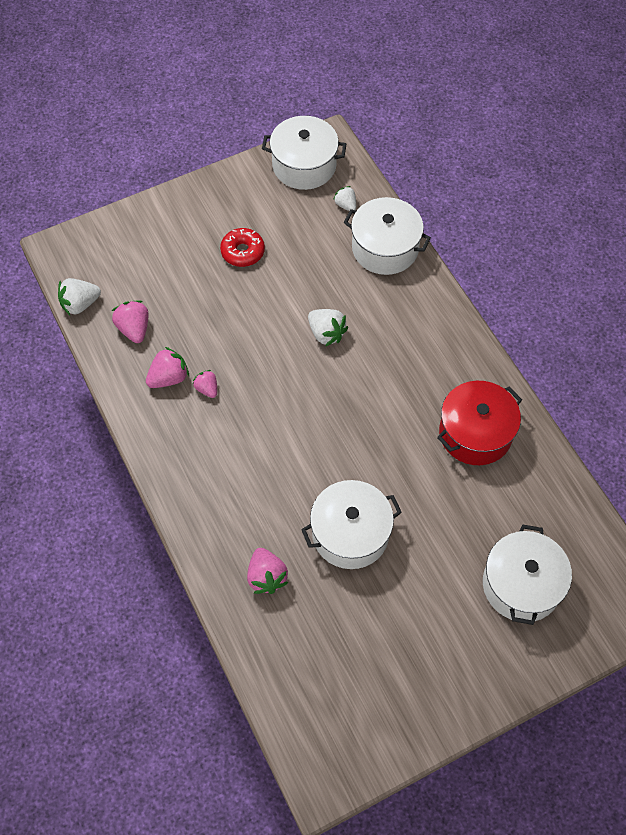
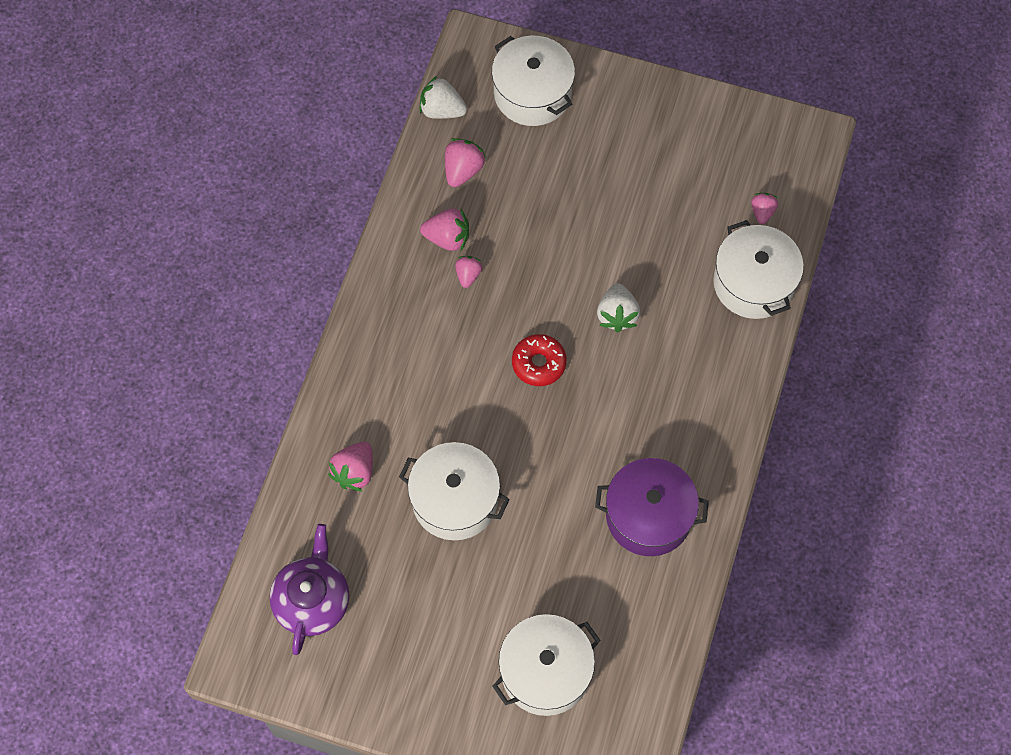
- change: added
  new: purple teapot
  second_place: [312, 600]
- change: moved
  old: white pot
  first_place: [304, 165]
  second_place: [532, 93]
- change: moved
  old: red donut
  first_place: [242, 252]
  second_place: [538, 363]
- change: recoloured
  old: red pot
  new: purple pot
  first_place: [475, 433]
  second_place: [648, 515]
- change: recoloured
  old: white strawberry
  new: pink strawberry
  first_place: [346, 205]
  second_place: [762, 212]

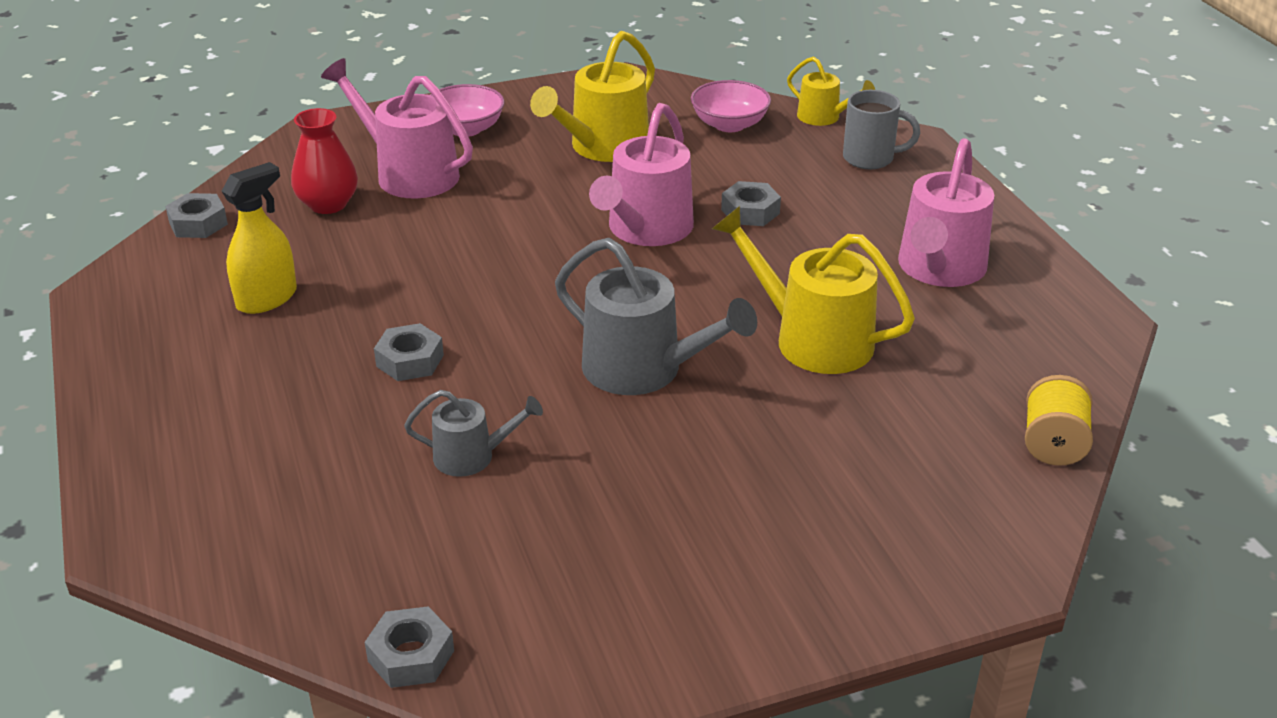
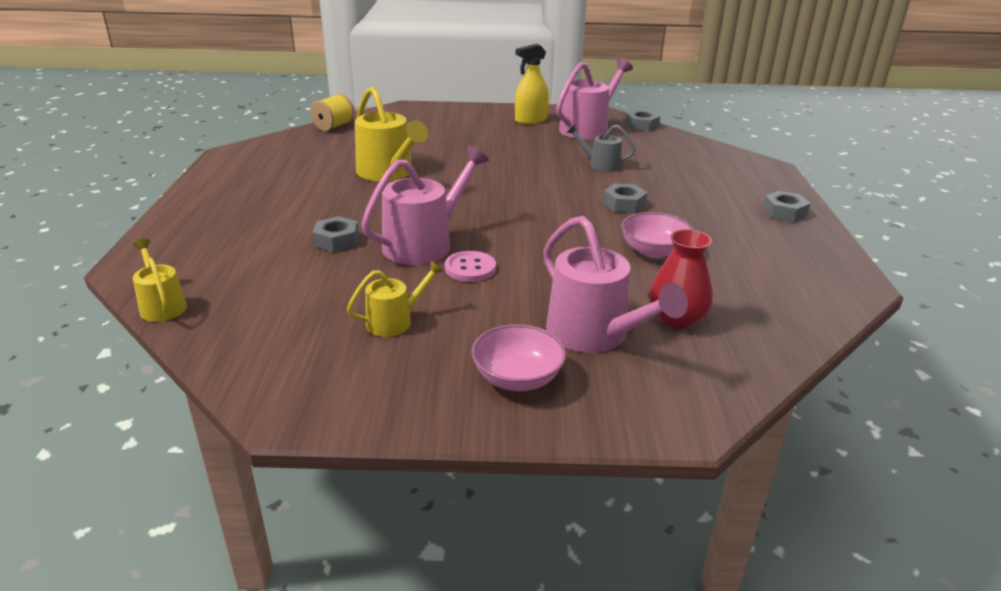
- change: resized
  old: yellow watering can
  first_place: [603, 147]
  second_place: [395, 321]
  factor: 0.56
- change: added
  new: pink button
  second_place: [470, 268]
- change: moved
  old: yellow spray bottle
  first_place: [267, 298]
  second_place: [530, 120]
- change: moved
  old: pink watering can
  first_place: [939, 269]
  second_place: [588, 128]
- change: moved
  old: pink bowl
  first_place: [729, 124]
  second_place: [654, 251]
- change: moved
  old: grey nut
  first_place: [198, 223]
  second_place: [784, 212]
- change: removed
  old: grey watering can
  first_place: [643, 370]
- change: removed
  old: grey mug
  first_place: [870, 158]

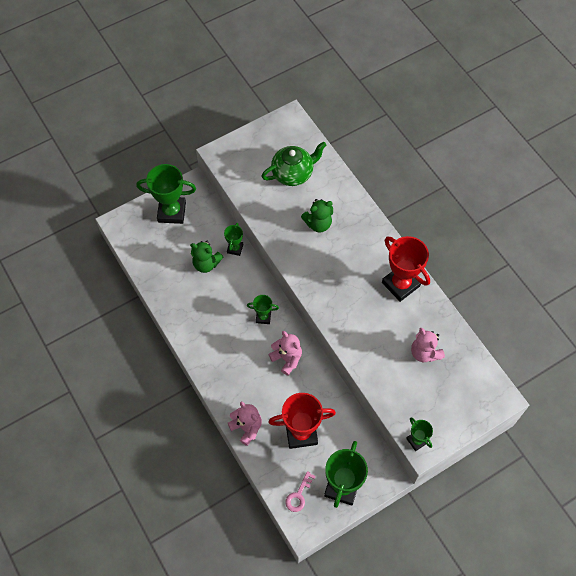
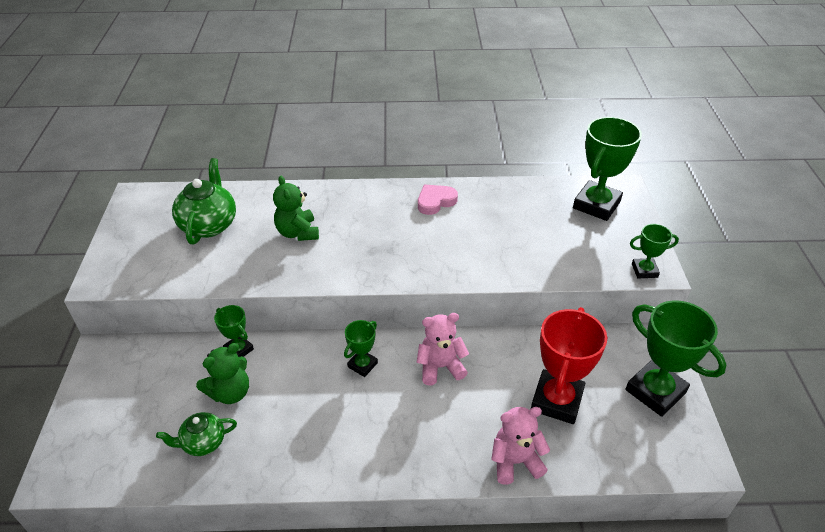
- change: added
  new: green teapot
  second_place: [203, 443]
- change: turned
  old: green teddy bear
  first_place: [318, 224]
  second_place: [298, 233]
  degrees: 150
- change: replaced
  old: red trophy
  new: pink heart
  first_place: [400, 284]
  second_place: [435, 201]
- change: moved
  old: green trophy
  first_place: [172, 212]
  second_place: [596, 205]
- change: removed
  old: pink key
  first_place: [298, 495]
- change: removed
  old: pink teddy bear
  first_place: [424, 352]

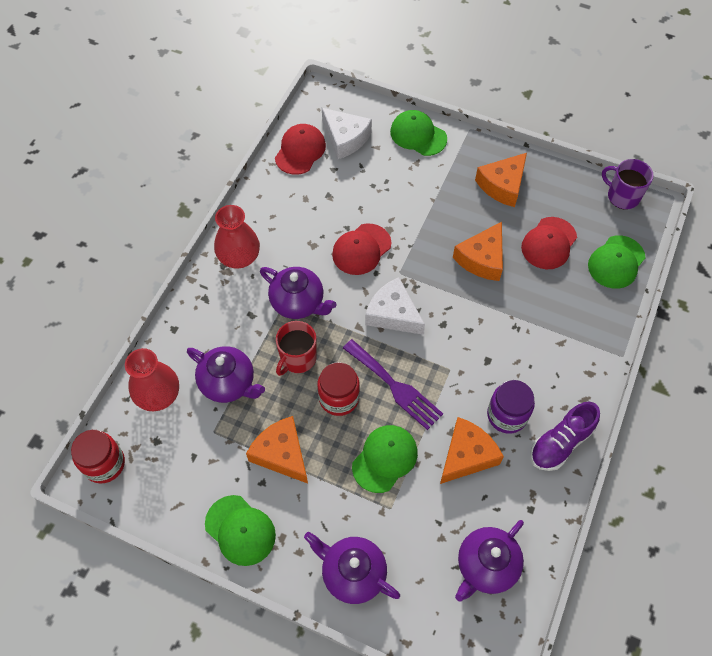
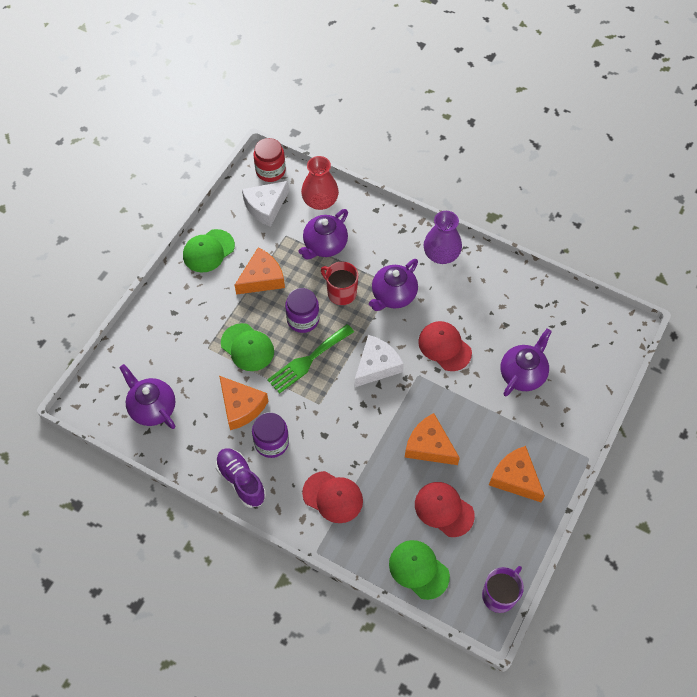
- change: moved
  old: white cheese
  first_place: [345, 138]
  second_place: [265, 206]
- change: recoloured
  old: purple fork
  new: green fork
  first_place: [395, 387]
  second_place: [308, 360]
- change: recoloured
  old: red jar
  new: purple jar
  first_place: [339, 398]
  second_place: [303, 319]
- change: moved
  old: red cap
  first_place: [300, 151]
  second_place: [333, 497]
- change: recoloured
  old: red vase
  new: purple vase
  first_place: [239, 257]
  second_place: [441, 254]
- change: moved
  old: purple teapot
  first_place: [352, 573]
  second_place: [522, 374]
- change: removed
  old: green cap
  first_place: [418, 135]

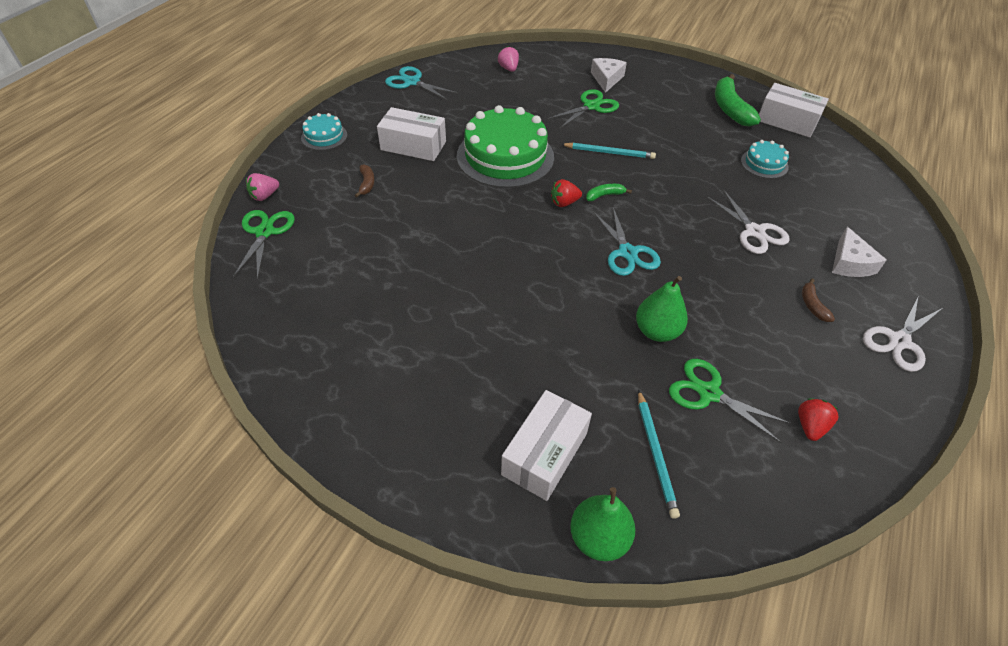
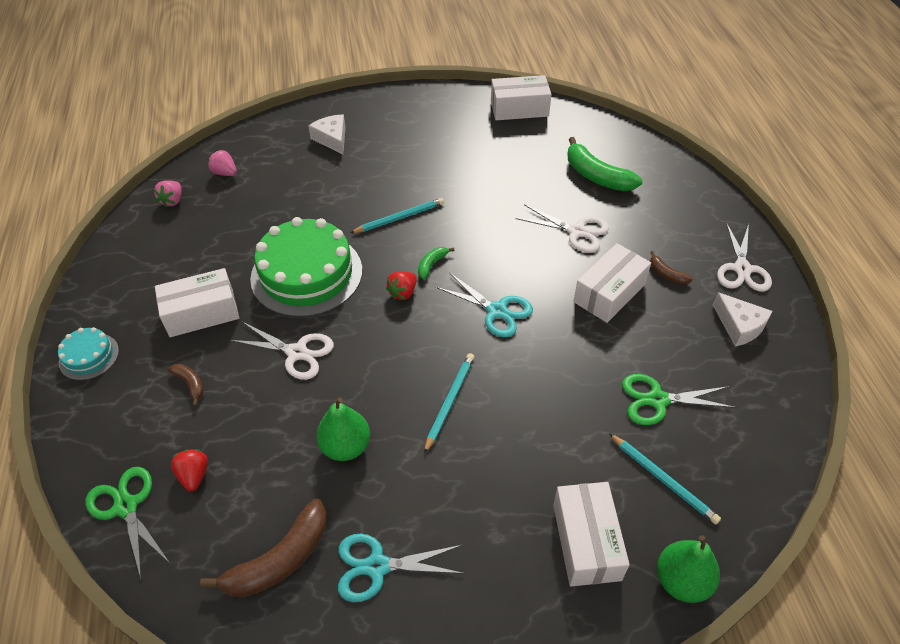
- change: moved
  old: pink strawberry
  first_place: [264, 196]
  second_place: [172, 201]
- change: moved
  old: red strawberry
  first_place: [810, 426]
  second_place: [194, 475]
- change: added
  new: brown banana
  second_place: [279, 560]
- change: added
  new: white scissors
  second_place: [297, 353]
- change: moved
  old: green pear
  first_place: [657, 331]
  second_place: [346, 446]
- change: moved
  old: turquoise scissors
  first_place: [412, 82]
  second_place: [377, 566]
- change: added
  new: turquoise pencil
  second_place: [449, 401]
- change: moved
  old: green banana
  first_place: [730, 108]
  second_place: [596, 176]
- change: added
  new: white box
  second_place: [609, 293]
- change: moved
  old: white cheese
  first_place: [850, 263]
  second_place: [739, 326]
- change: removed
  old: green scissors
  first_place: [591, 106]
- change: removed
  old: turquoise cake
  first_place: [764, 164]

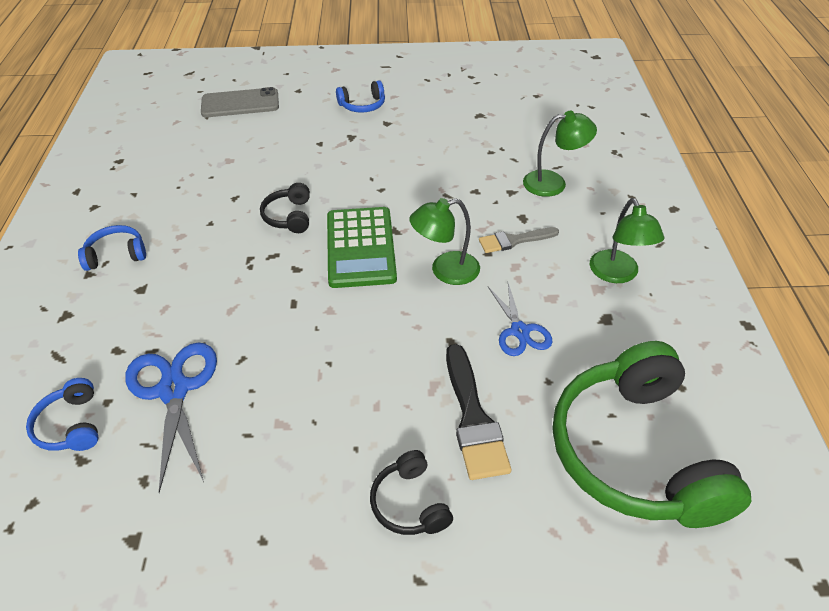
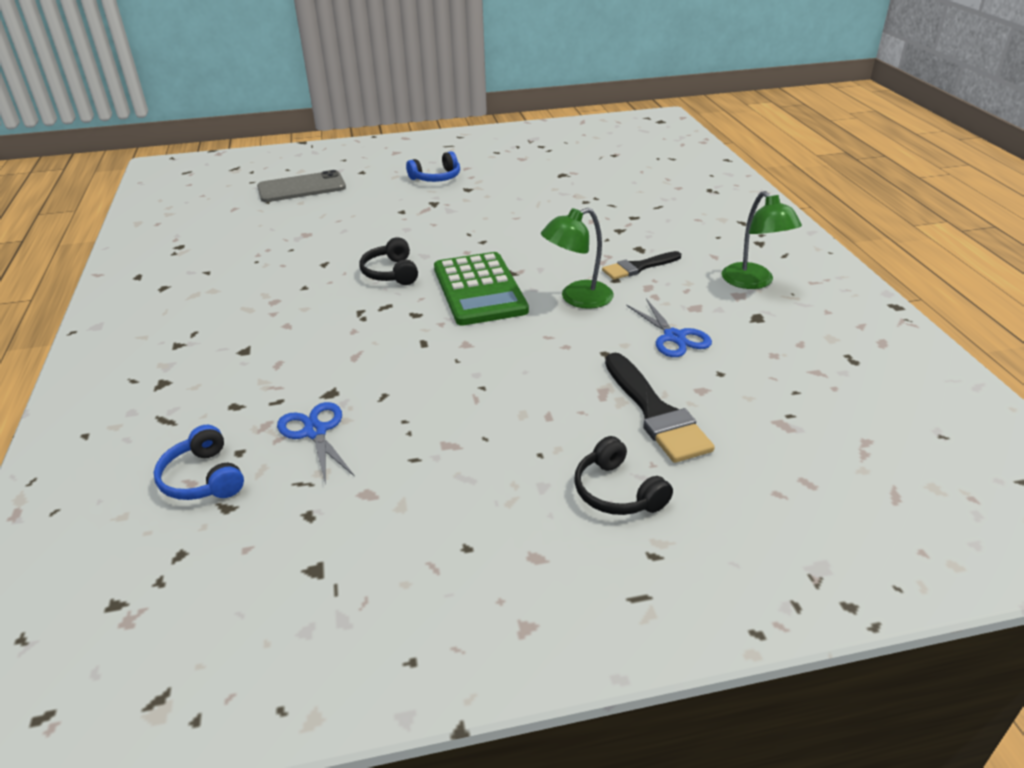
- change: resized
  old: blue scissors
  first_place: [174, 390]
  second_place: [315, 432]
  factor: 0.63
- change: recoloured
  old: grey brush
  new: black brush
  first_place: [514, 240]
  second_place: [638, 267]
- change: removed
  old: blue headphones
  first_place: [116, 255]
- change: removed
  old: green lamp
  first_place: [553, 183]
- change: removed
  old: green headphones
  first_place: [635, 452]

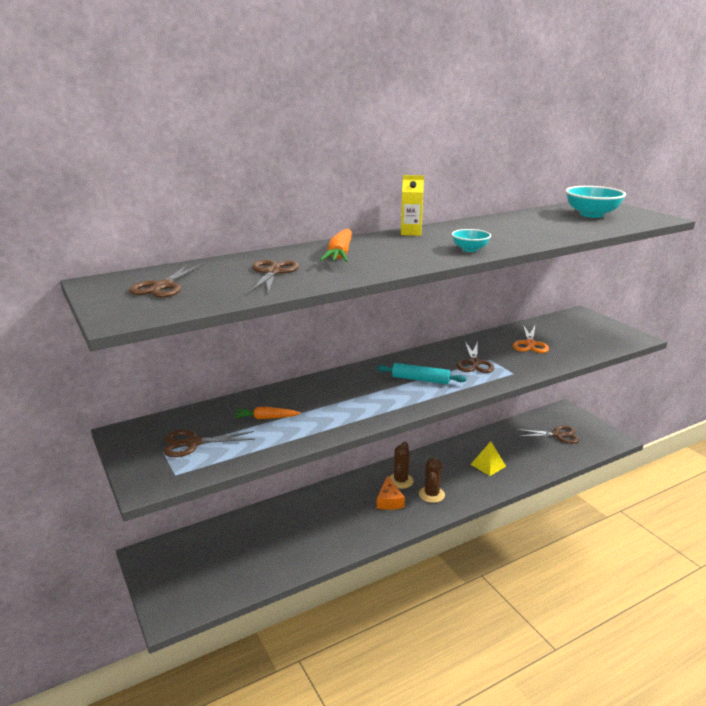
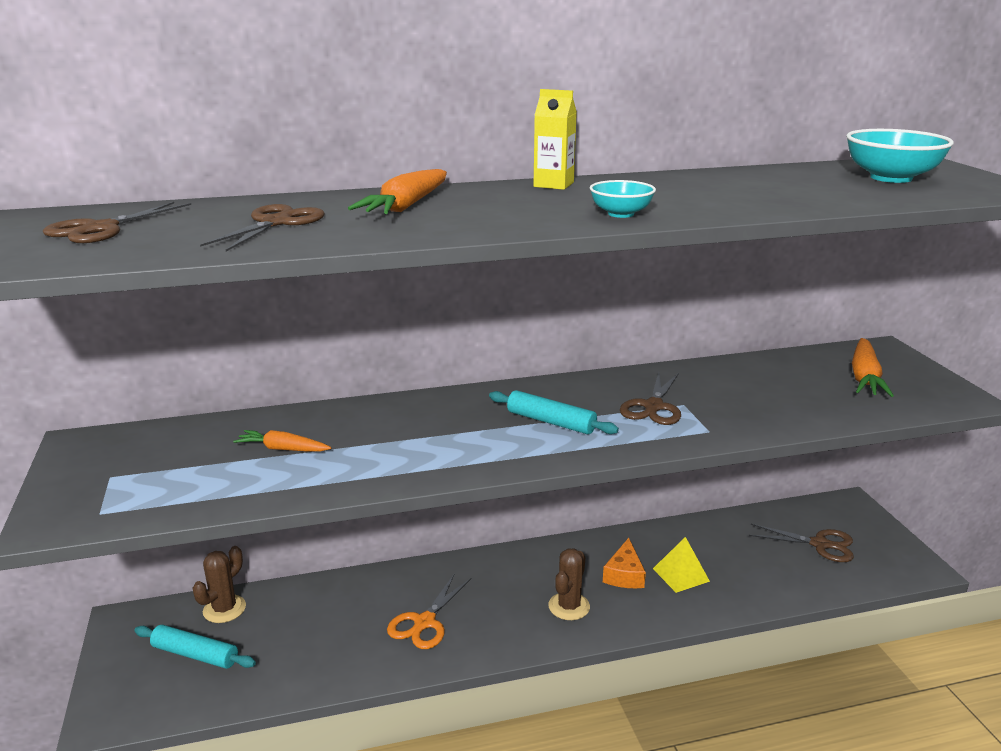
- change: added
  new: turquoise rolling pin
  second_place: [195, 654]
- change: moved
  old: brown cactus
  first_place: [400, 481]
  second_place: [224, 609]
- change: moved
  old: orange scissors
  first_place: [530, 344]
  second_place: [424, 622]
- change: moved
  old: orange cheese
  first_place: [389, 501]
  second_place: [624, 574]
- change: added
  new: orange carrot
  second_place: [864, 377]
- change: removed
  old: brown scissors
  first_place: [193, 443]

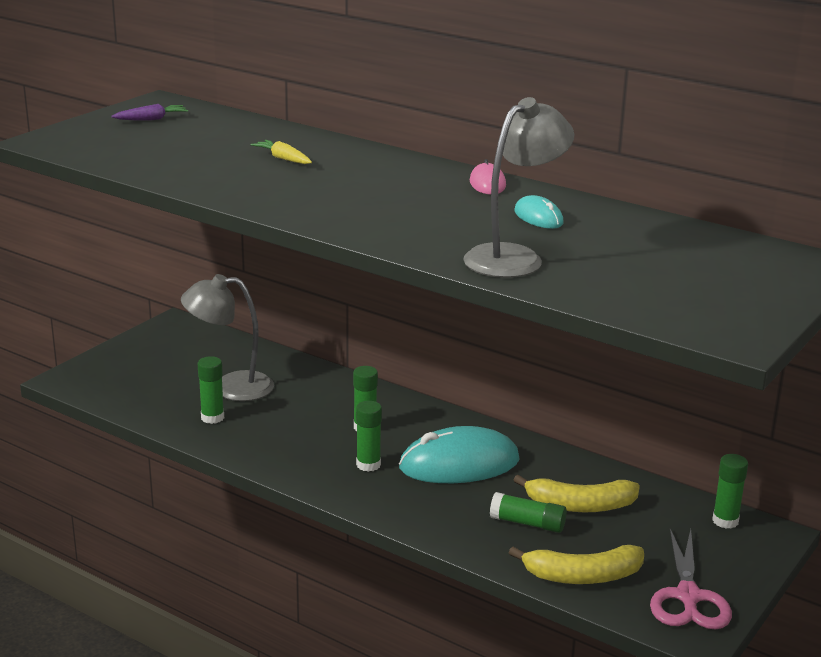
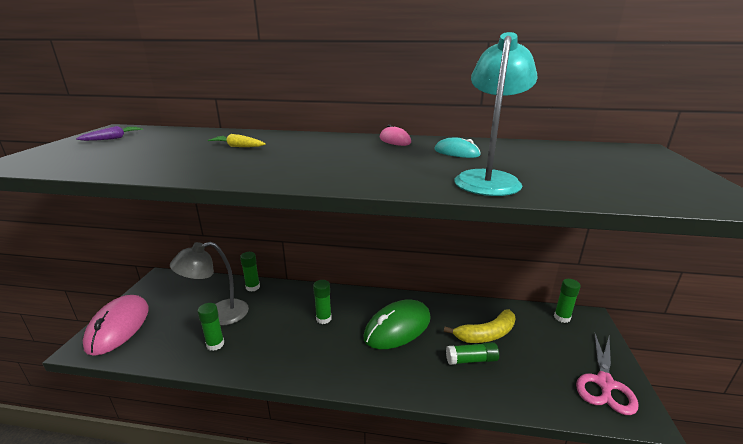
- change: added
  new: pink mouse
  second_place: [118, 327]
- change: moved
  old: green glue stick
  first_place: [368, 465]
  second_place: [253, 287]
- change: recoloured
  old: turquoise mouse
  new: green mouse
  first_place: [459, 464]
  second_place: [397, 327]
- change: recoloured
  old: grey lamp
  new: turquoise lamp
  first_place: [514, 257]
  second_place: [488, 179]
- change: turned
  old: pink scissors
  first_place: [688, 597]
  second_place: [604, 383]
  degrees: 45
- change: removed
  old: yellow banana
  first_place: [582, 576]

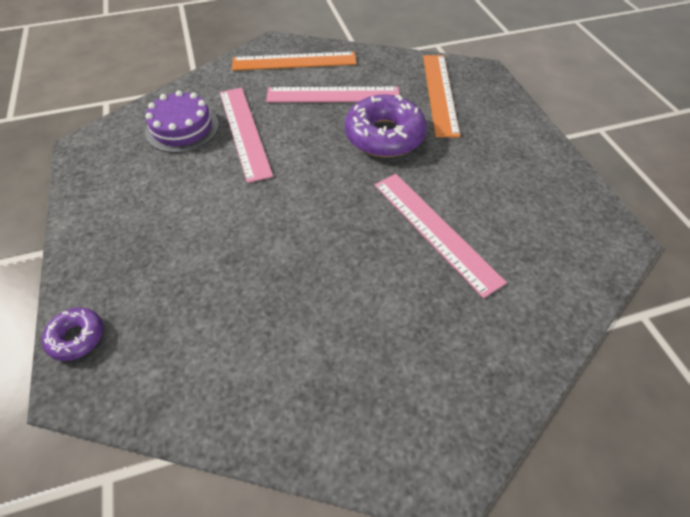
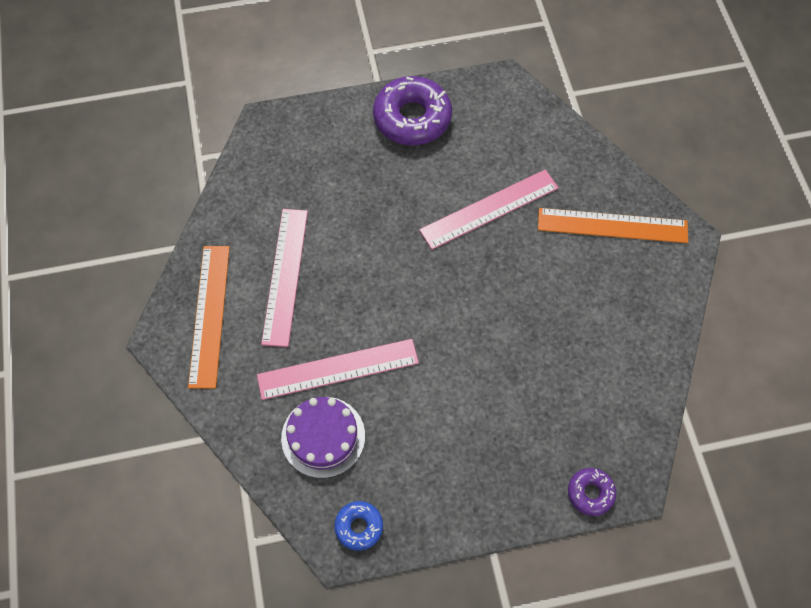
- change: added
  new: blue donut
  second_place: [359, 527]
- change: moved
  old: purple donut
  first_place: [384, 135]
  second_place: [412, 118]
- change: moved
  old: orange ruler
  first_place: [439, 93]
  second_place: [612, 226]

